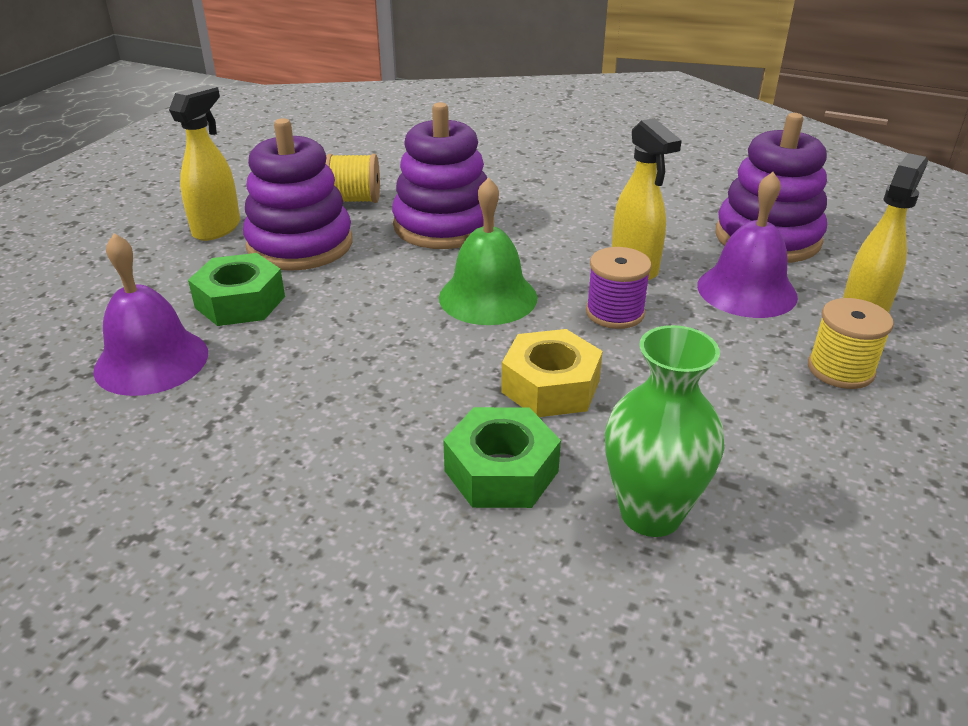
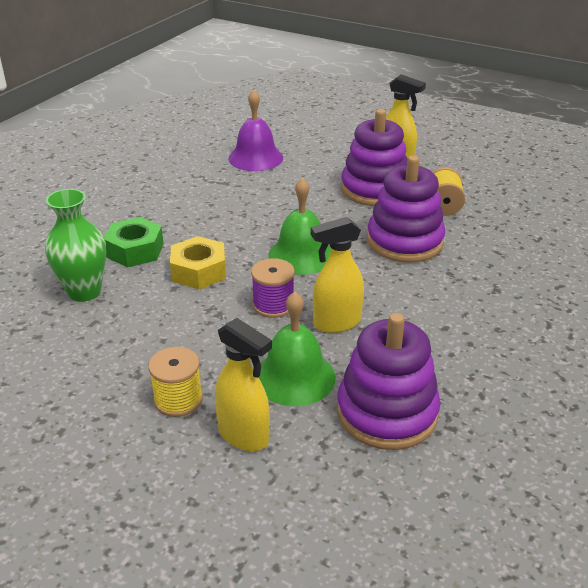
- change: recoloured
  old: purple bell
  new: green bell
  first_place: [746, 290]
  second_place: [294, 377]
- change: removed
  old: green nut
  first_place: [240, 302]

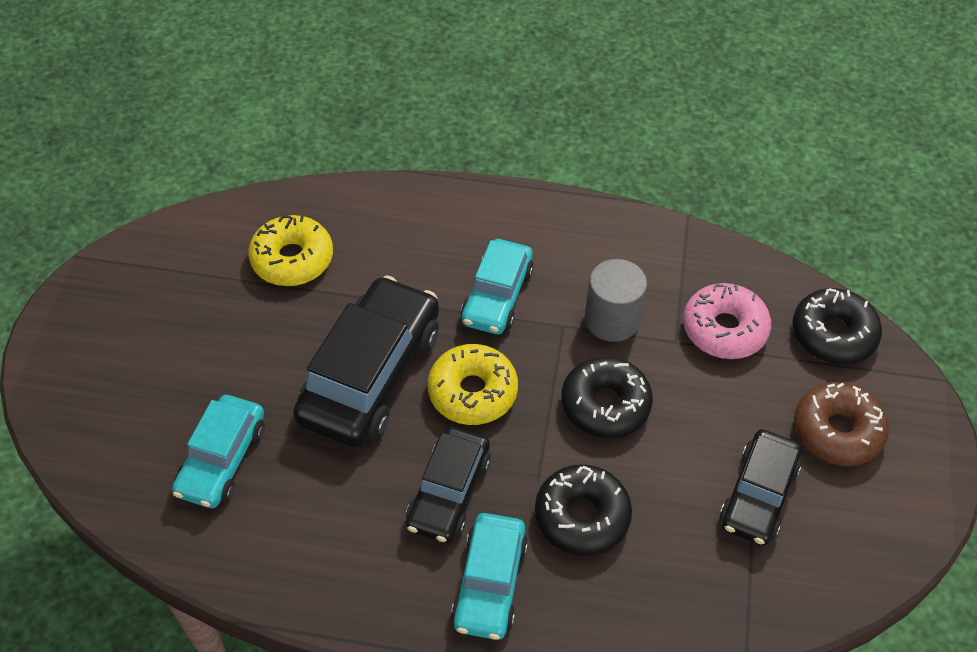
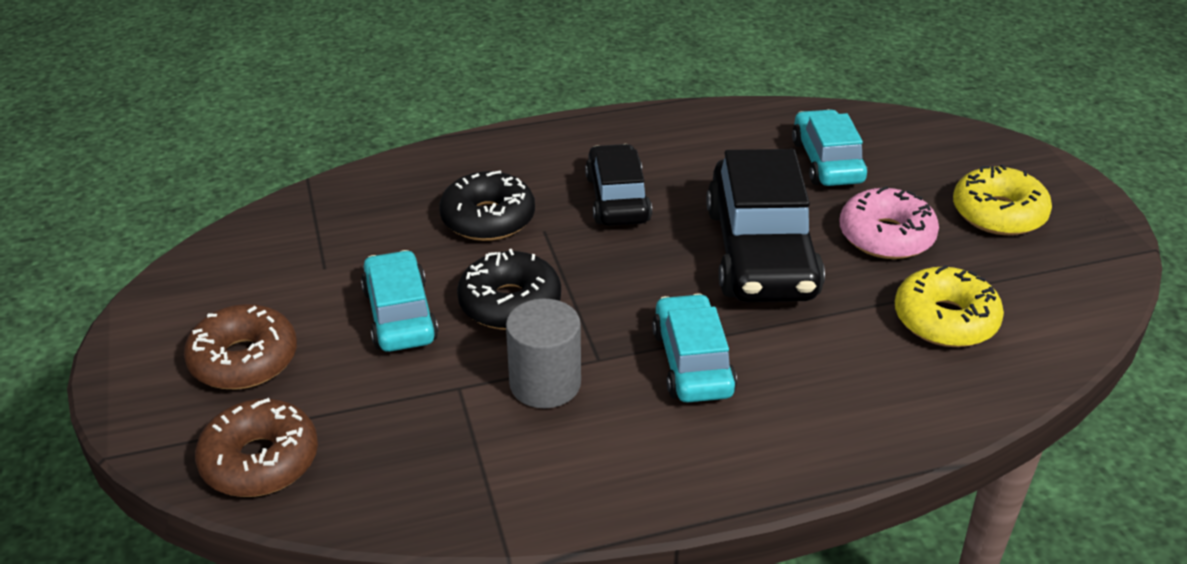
- change: recoloured
  old: black donut
  new: brown donut
  first_place: [833, 334]
  second_place: [260, 461]
- change: moved
  old: turquoise car
  first_place: [490, 583]
  second_place: [399, 315]
- change: moved
  old: pink donut
  first_place: [724, 329]
  second_place: [886, 236]
- change: moved
  old: yellow donut
  first_place: [472, 392]
  second_place: [998, 213]
- change: removed
  old: black car
  first_place: [758, 495]

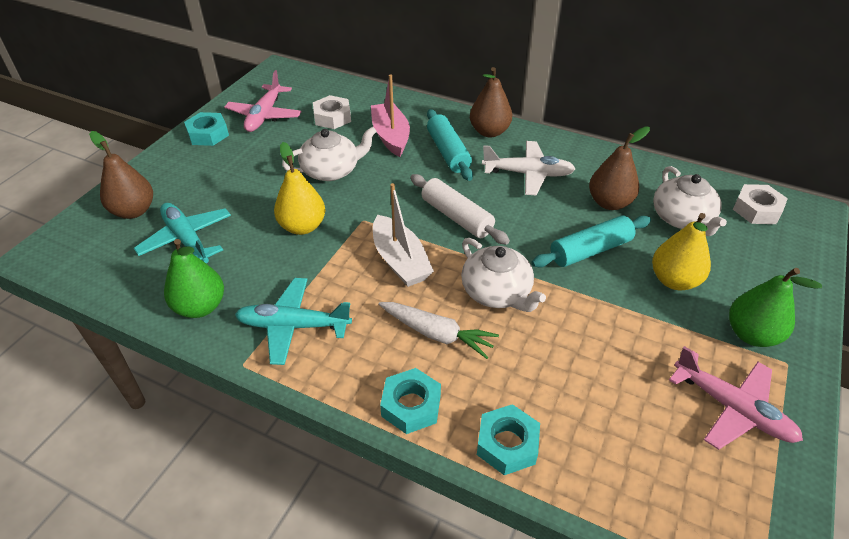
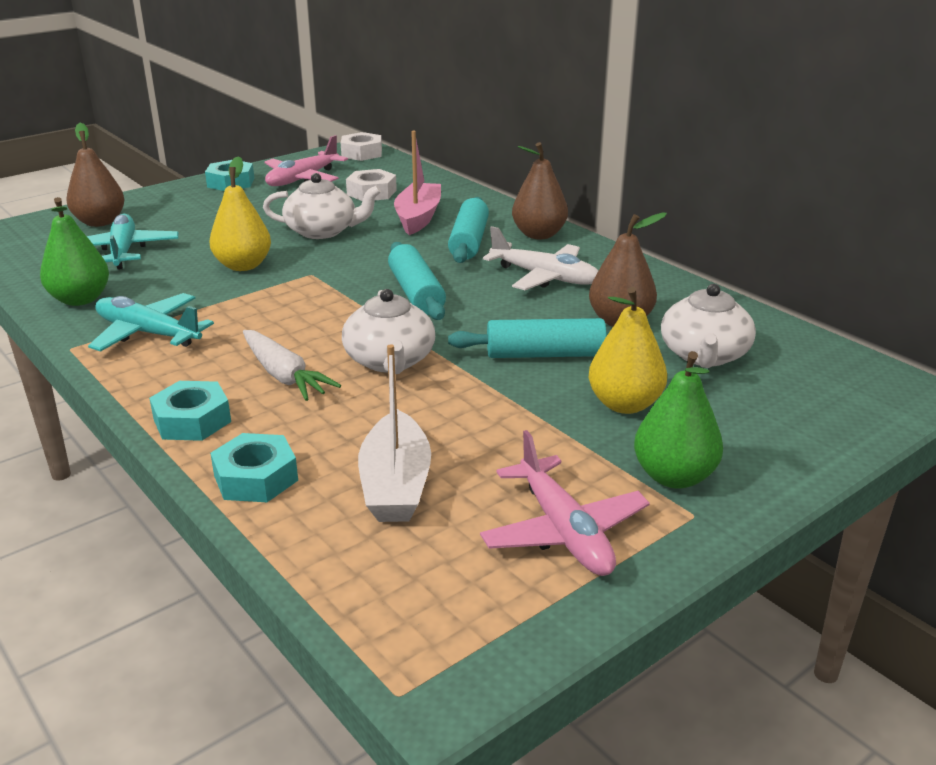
- change: moved
  old: white nut
  first_place: [757, 210]
  second_place: [362, 153]
- change: moved
  old: white boat
  first_place: [400, 261]
  second_place: [395, 484]
- change: recoloured
  old: white rolling pin
  new: turquoise rolling pin
  first_place: [457, 217]
  second_place: [416, 293]

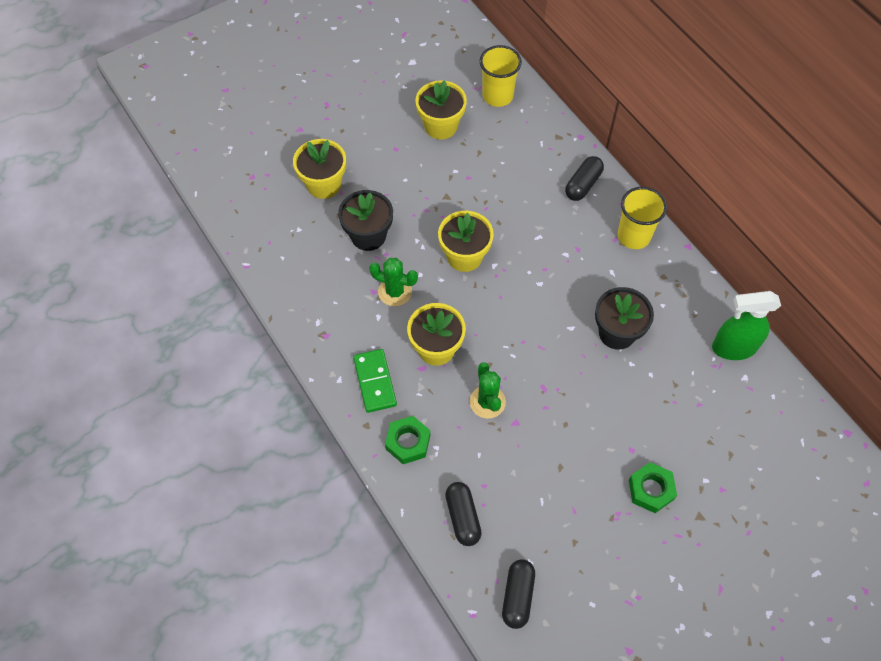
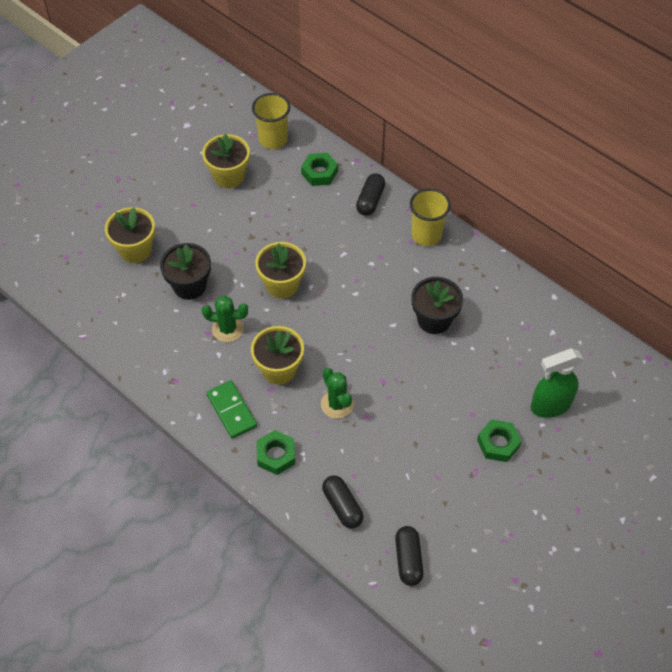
- change: added
  new: green nut
  second_place: [319, 173]
- change: moved
  old: green spray bottle
  first_place: [733, 348]
  second_place: [550, 405]

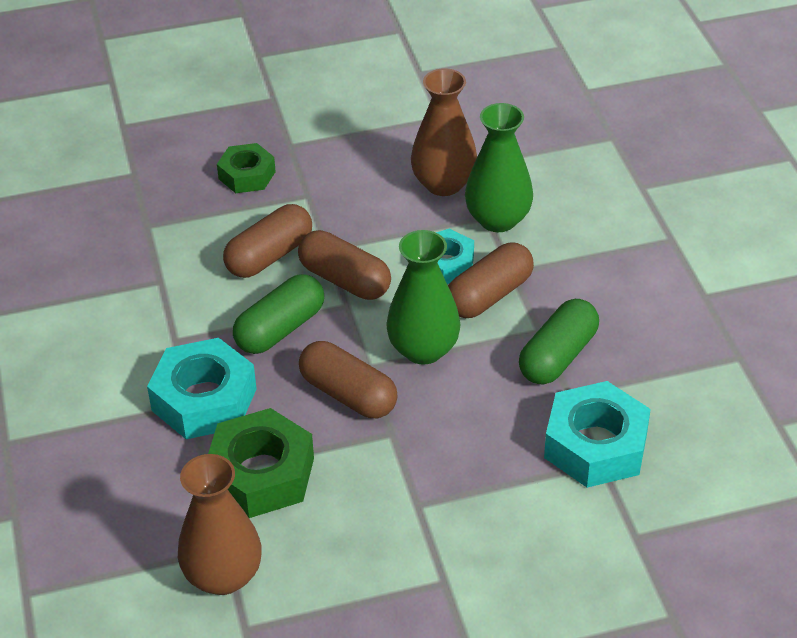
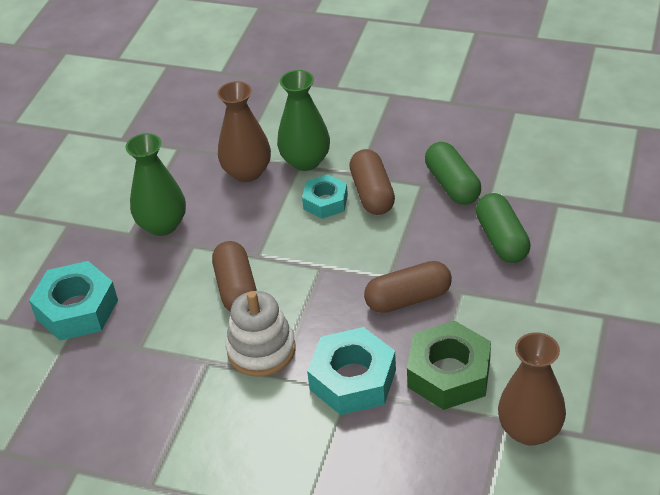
- change: moved
  old: turquoise nut
  first_place: [595, 445]
  second_place: [77, 309]
- change: moved
  old: green vase
  first_place: [423, 349]
  second_place: [162, 225]
- change: added
  new: white stacking toy
  second_place: [261, 350]
- change: moved
  old: green capsule
  first_place: [280, 329]
  second_place: [502, 239]
- change: removed
  old: green nut
  first_place: [247, 175]
- change: removed
  old: brown capsule
  first_place: [344, 280]

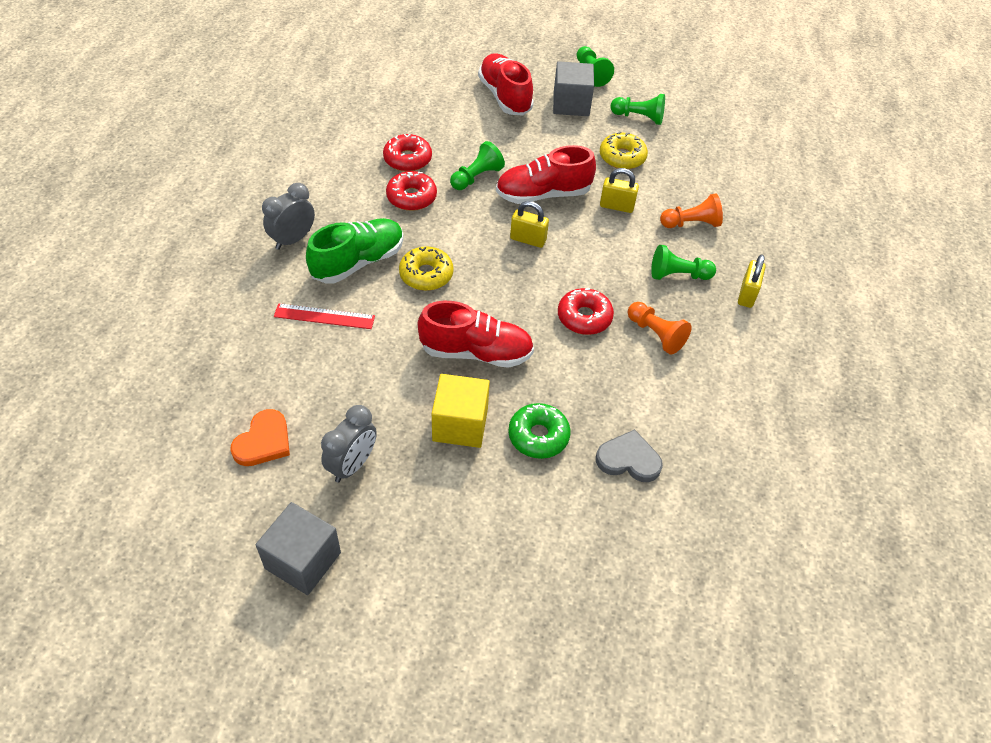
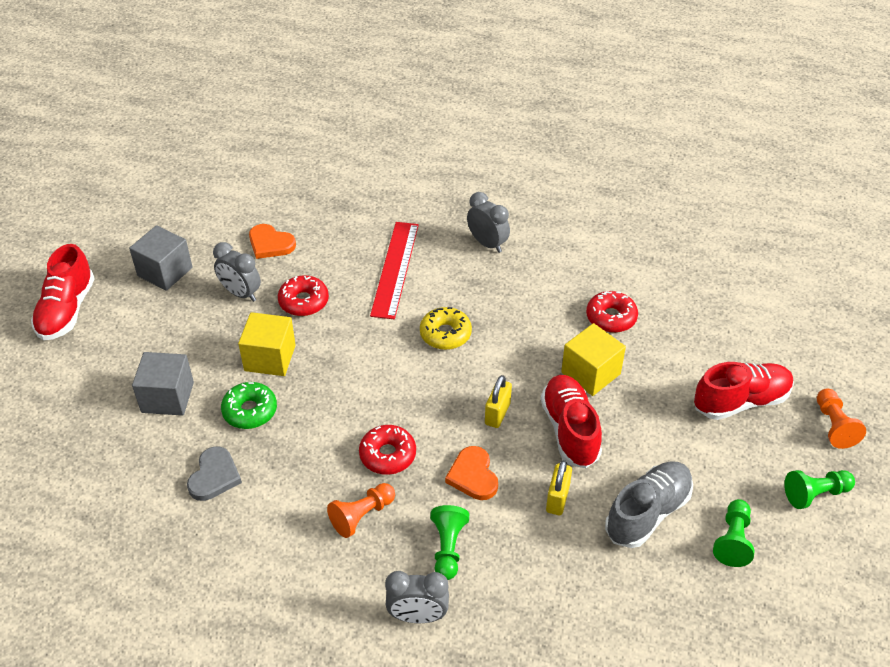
- change: moved
  old: red shoe
  first_place: [476, 352]
  second_place: [67, 310]
- change: moved
  old: grey cube
  first_place: [571, 104]
  second_place: [167, 397]
- change: moved
  old: red donut
  first_place: [411, 197]
  second_place: [303, 301]
- change: resized
  old: red ruler
  first_place: [324, 316]
  second_place: [395, 269]
  factor: 1.57
- change: replaced
  old: yellow padlock
  new: grey clock
  first_place: [747, 294]
  second_place: [417, 616]
- change: added
  new: orange heart
  second_place: [473, 476]
- change: replaced
  old: green pawn
  new: yellow cube
  first_place: [476, 177]
  second_place: [590, 373]
- change: replaced
  old: yellow donut
  new: grey shoe
  first_place: [622, 157]
  second_place: [647, 513]
- change: moved
  old: orange pawn
  first_place: [691, 223]
  second_place: [834, 426]
- change: removed
  old: green shoe
  first_place: [358, 262]

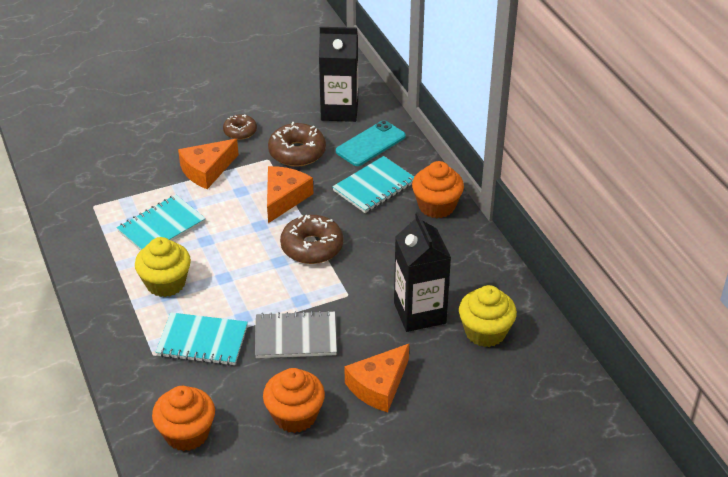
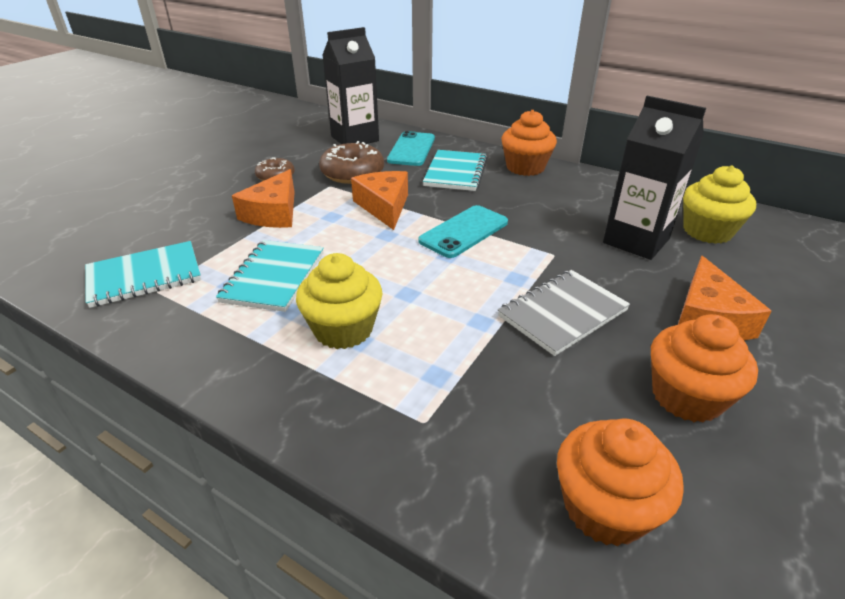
- change: moved
  old: turquoise notebook
  first_place: [202, 341]
  second_place: [144, 276]
- change: replaced
  old: brown donut
  new: turquoise phone
  first_place: [312, 247]
  second_place: [464, 232]

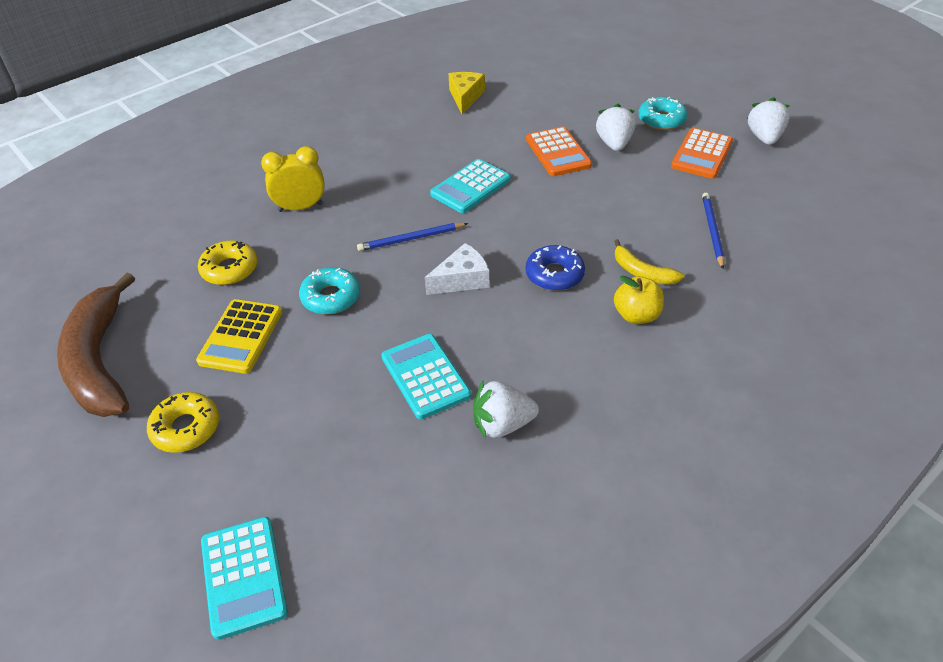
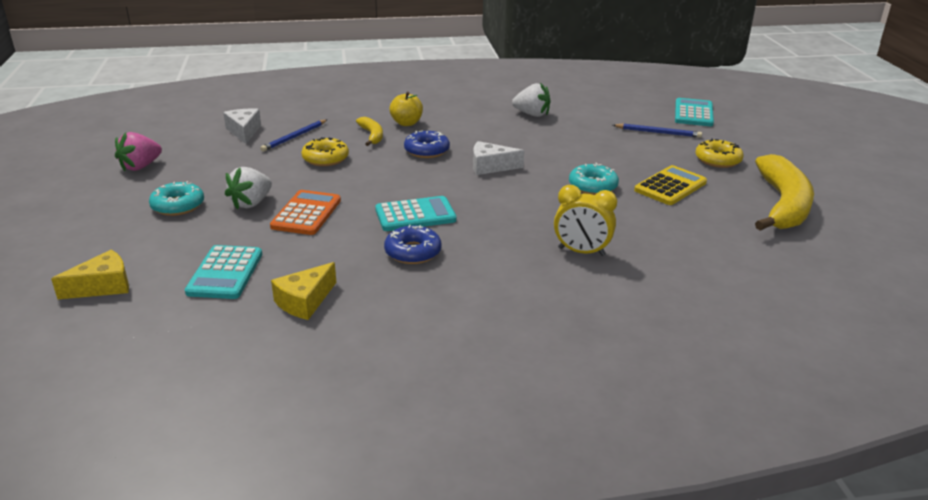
- change: added
  new: yellow cheese
  second_place: [103, 286]
- change: recoloured
  old: white strawberry
  new: pink strawberry
  first_place: [764, 137]
  second_place: [140, 166]
- change: moved
  old: turquoise calculator
  first_place: [425, 376]
  second_place: [225, 273]
- change: added
  new: white cheese
  second_place: [244, 131]
- change: moved
  old: yellow donut
  first_place: [230, 269]
  second_place: [325, 158]
- change: added
  new: blue donut
  second_place: [413, 252]
- change: moved
  old: blue pencil
  first_place: [411, 239]
  second_place: [658, 132]
- change: recoloured
  old: brown banana
  new: yellow banana
  first_place: [100, 361]
  second_place: [782, 205]
- change: removed
  old: orange calculator
  first_place: [702, 154]

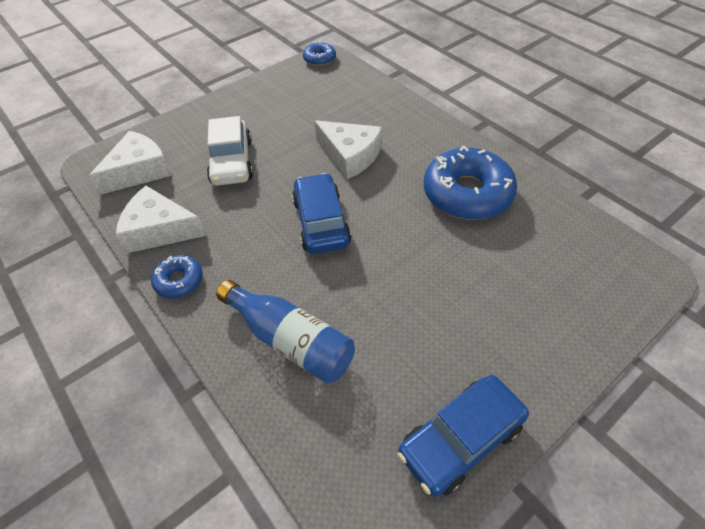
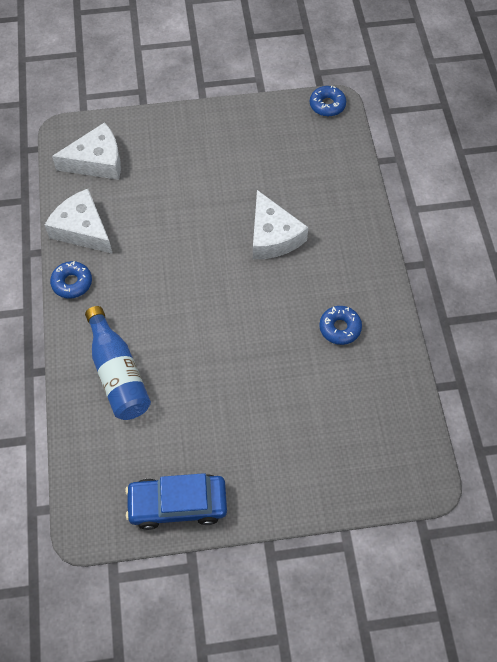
- change: resized
  old: blue donut
  first_place: [467, 193]
  second_place: [340, 328]
  factor: 0.49
- change: removed
  old: white car
  first_place: [232, 162]
- change: removed
  old: blue car
  first_place: [321, 222]

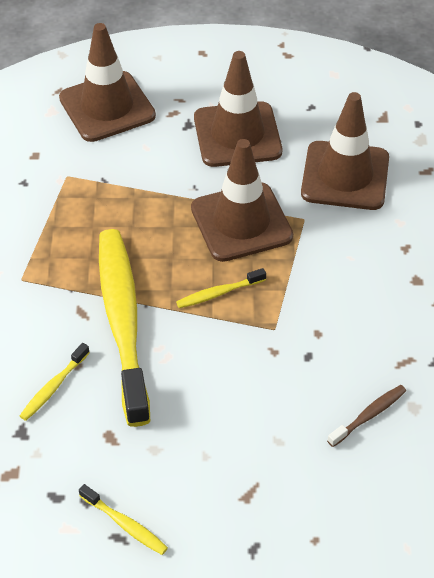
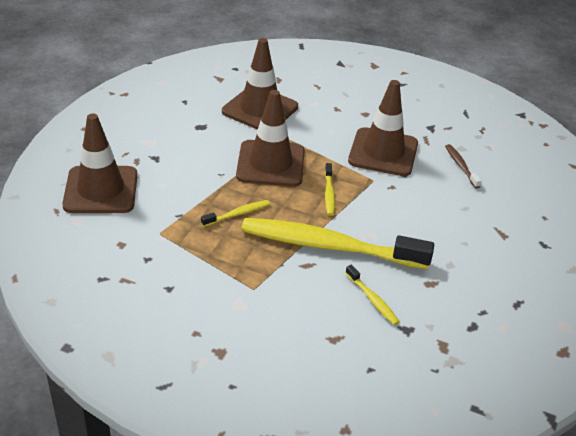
- change: moved
  old: yellow toothbrush
  first_place: [125, 524]
  second_place: [238, 214]
- change: moved
  old: brown traffic cone
  first_place: [237, 135]
  second_place: [383, 152]

